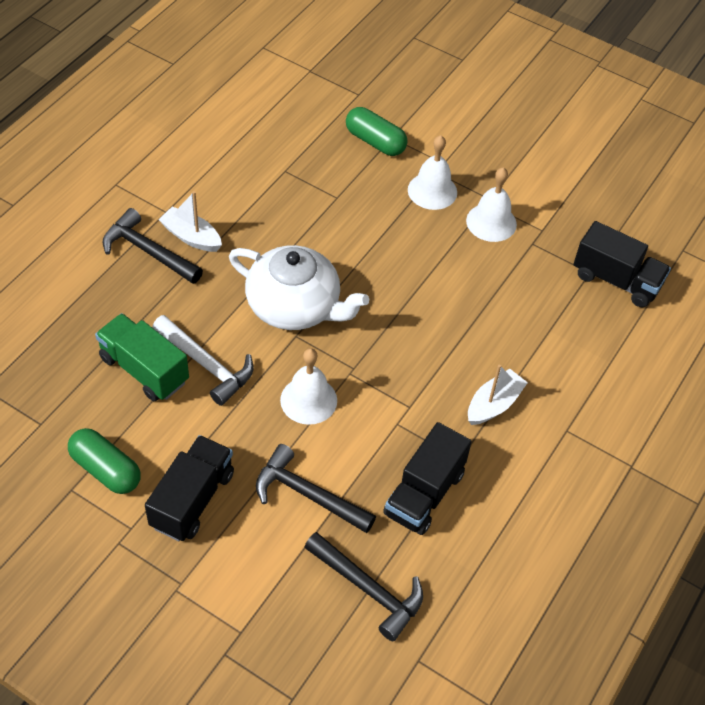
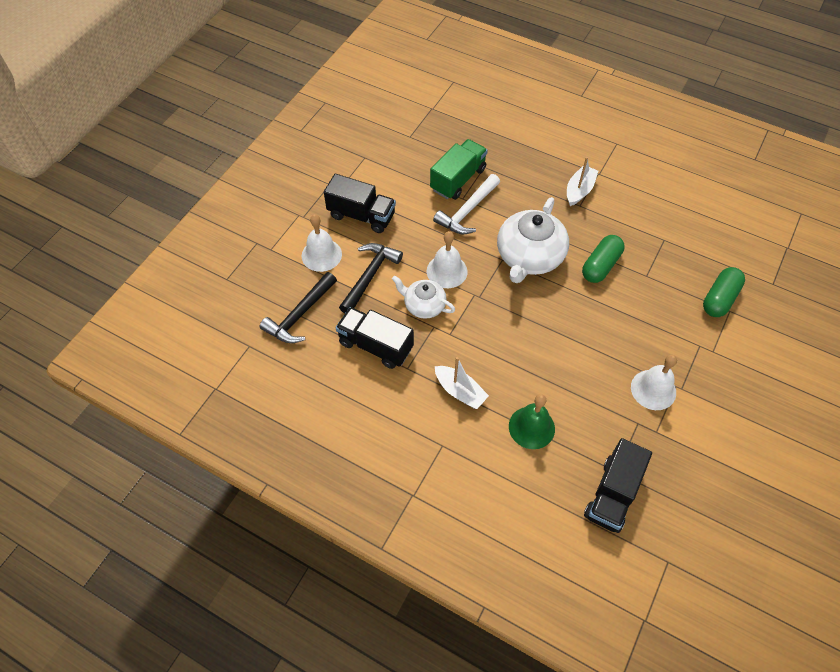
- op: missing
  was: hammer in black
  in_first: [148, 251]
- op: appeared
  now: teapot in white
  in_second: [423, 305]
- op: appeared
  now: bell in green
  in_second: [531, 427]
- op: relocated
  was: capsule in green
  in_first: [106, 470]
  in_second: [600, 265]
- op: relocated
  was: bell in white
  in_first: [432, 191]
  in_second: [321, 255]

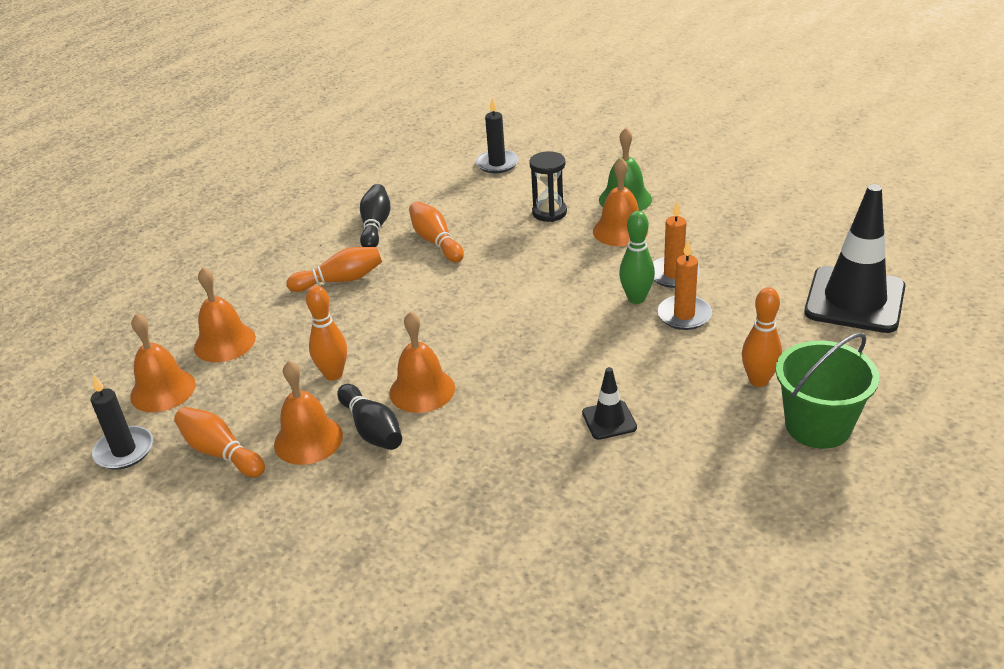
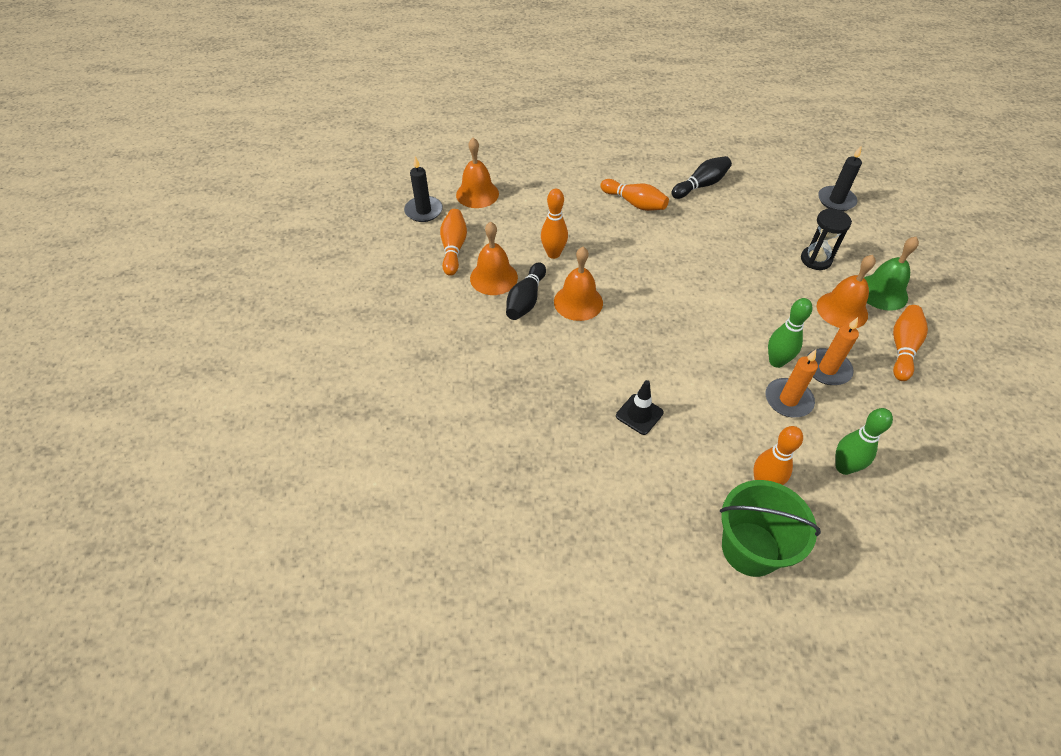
- op: missing
  was: bell in orange
  in_first: [224, 342]
- op: missing
  was: traffic cone in black
  in_first: [854, 300]
- op: appeared
  now: bowling pin in green
  in_second: [843, 467]
- op: relocated
  was: bowling pin in orange
  in_first: [436, 241]
  in_second: [902, 348]

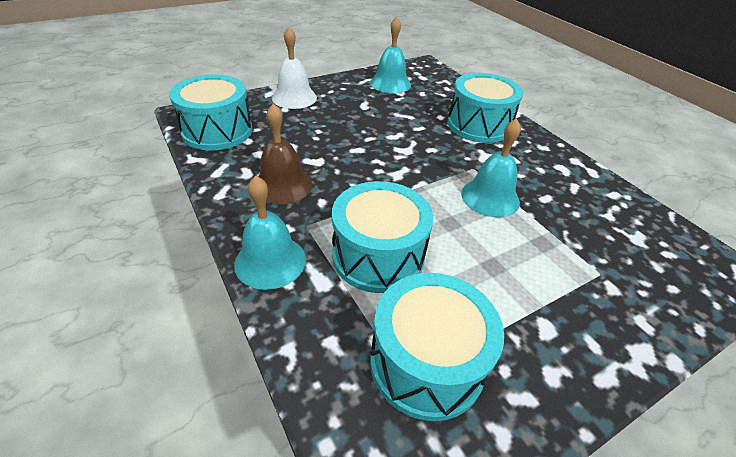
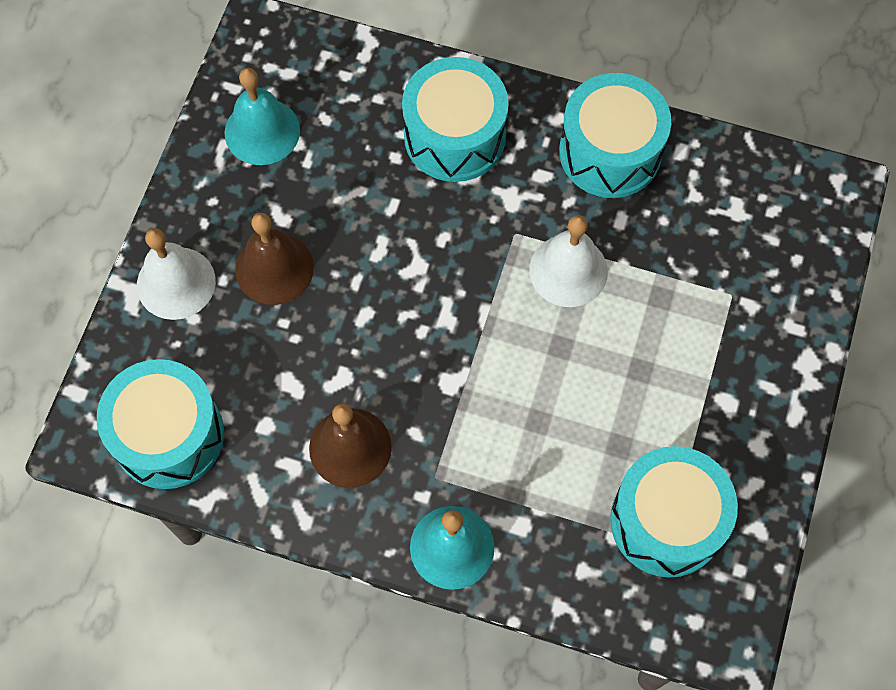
- op: appeared
  now: bell in brown
  in_second: [274, 268]
- op: relocated
  was: drum in turquoise
  in_first: [378, 256]
  in_second: [610, 152]
- op: colour
  was: bell in turquoise
  now: bell in white
  in_first: [490, 197]
  in_second: [568, 270]

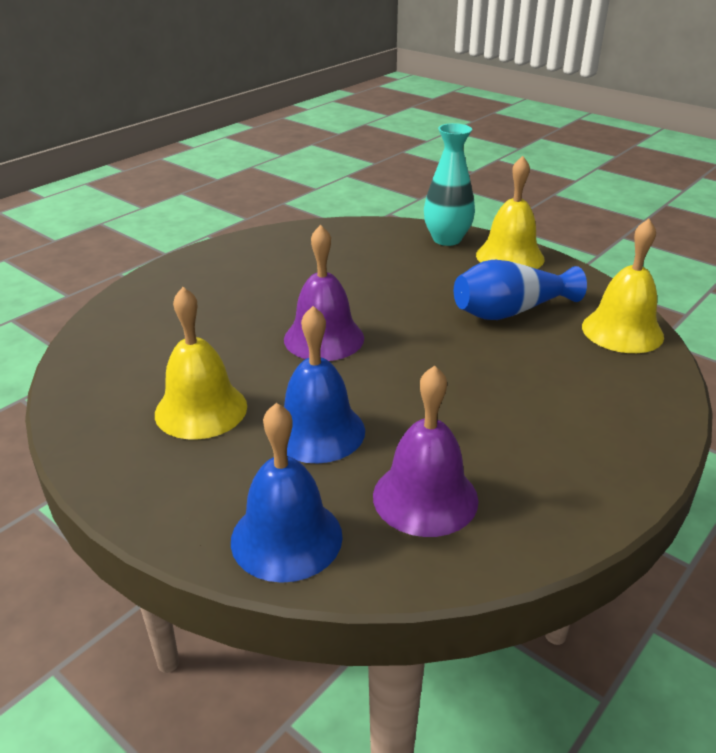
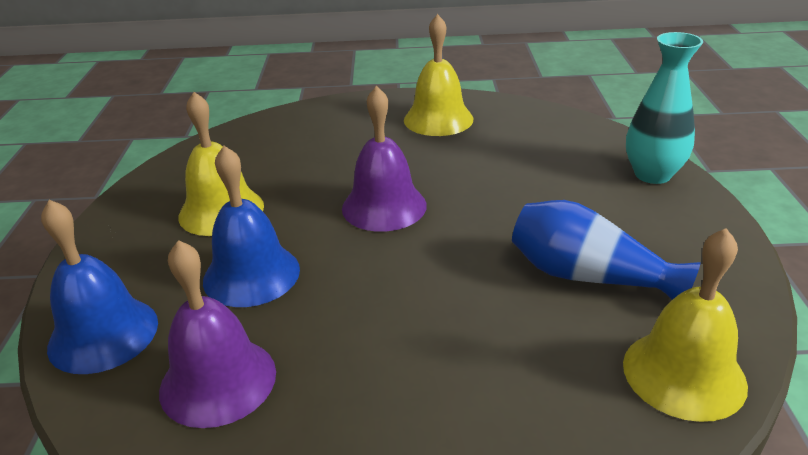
- op: relocated
  was: bell in yellow
  in_first: [510, 257]
  in_second: [438, 119]

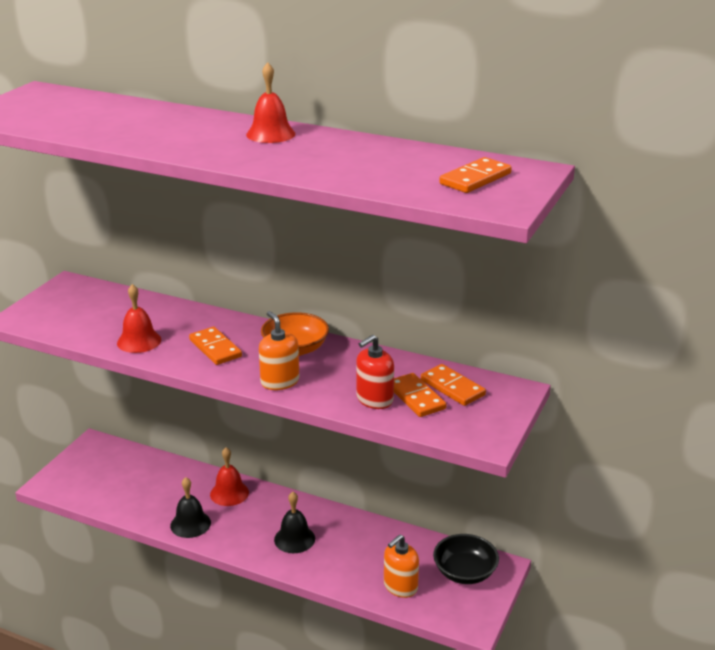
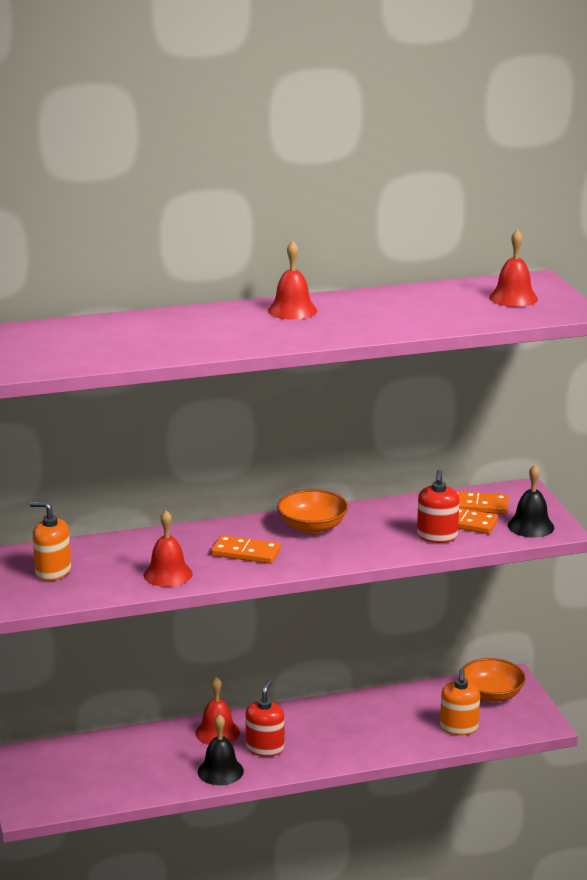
- op: appeared
  now: soap dispenser in red
  in_second: [265, 748]
- op: relocated
  was: soap dispenser in orange
  in_first: [280, 381]
  in_second: [53, 572]
- op: relocated
  was: bell in black
  in_first: [294, 539]
  in_second: [531, 526]
- op: exchanged
  was: domino in orange
  now: bell in red
  in_first: [475, 179]
  in_second: [513, 298]
- op: colour
  was: bowl in black
  now: bowl in orange
  in_first: [465, 572]
  in_second: [491, 694]

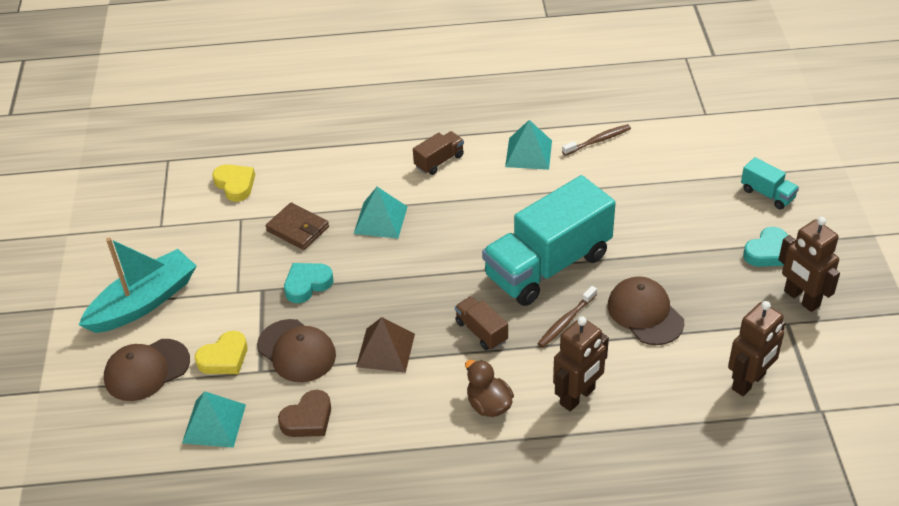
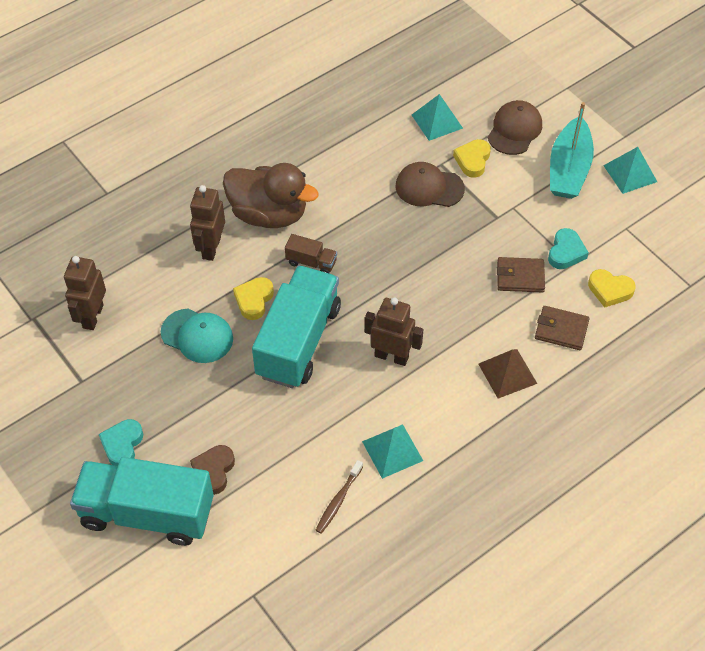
- op: missing
  was: truck in brown
  in_first: [439, 161]
- op: appeared
  now: wallet in brown
  in_second: [561, 330]
- op: relocated
  was: heart in brown
  in_first: [308, 419]
  in_second: [214, 471]
- op: relocated
  was: heart in turquoise
  in_first: [307, 284]
  in_second: [566, 252]
- op: relocated
  was: pyramid in turquoise
  in_first: [380, 220]
  in_second: [630, 173]
- op: relocated
  was: pyramid in brown
  in_first: [385, 350]
  in_second: [507, 373]
- op: relocated
  was: robot in brown
  in_first: [801, 299]
  in_second: [391, 356]
- op: exchanged
  was: toothbrush in brown
  now: heart in yellow
  in_first: [566, 321]
  in_second: [254, 300]
- op: colour
  was: cap in brown
  now: cap in turquoise
  in_first: [645, 313]
  in_second: [197, 336]
- op: size
  was: duck in brown
  in_first: [489, 405]
  in_second: [269, 214]
  ratio: 1.97
- op: size
  was: truck in turquoise
  in_first: [767, 194]
  in_second: [147, 513]
  ratio: 2.33

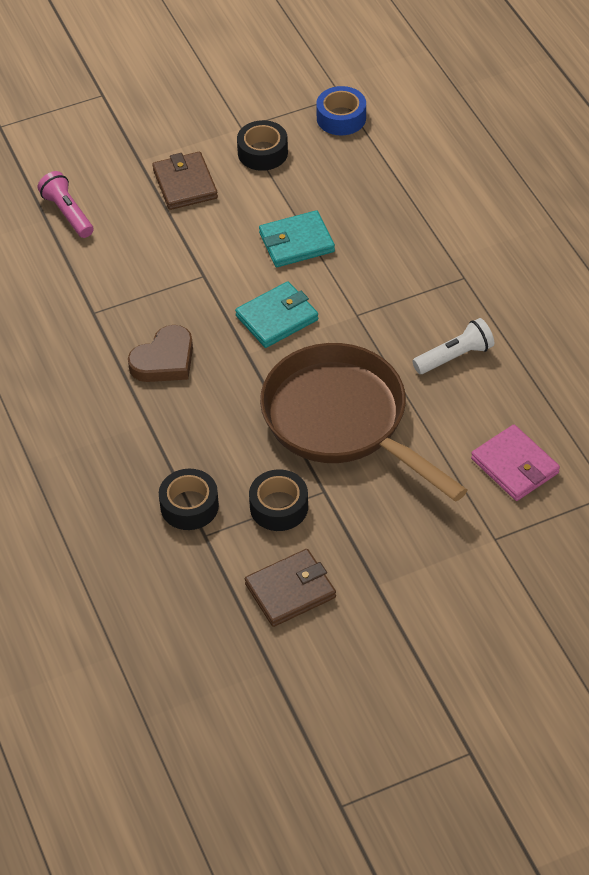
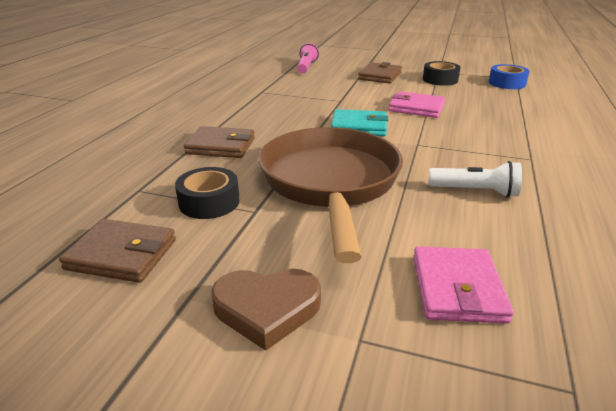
- op: missing
  was: tape in black
  in_first: [189, 506]
- op: appeared
  now: wallet in brown
  in_second: [221, 146]
- op: relocated
  was: heart in brown
  in_first: [164, 360]
  in_second: [267, 309]
- op: colour
  was: wallet in turquoise
  now: wallet in pink
  in_first: [296, 242]
  in_second: [416, 108]

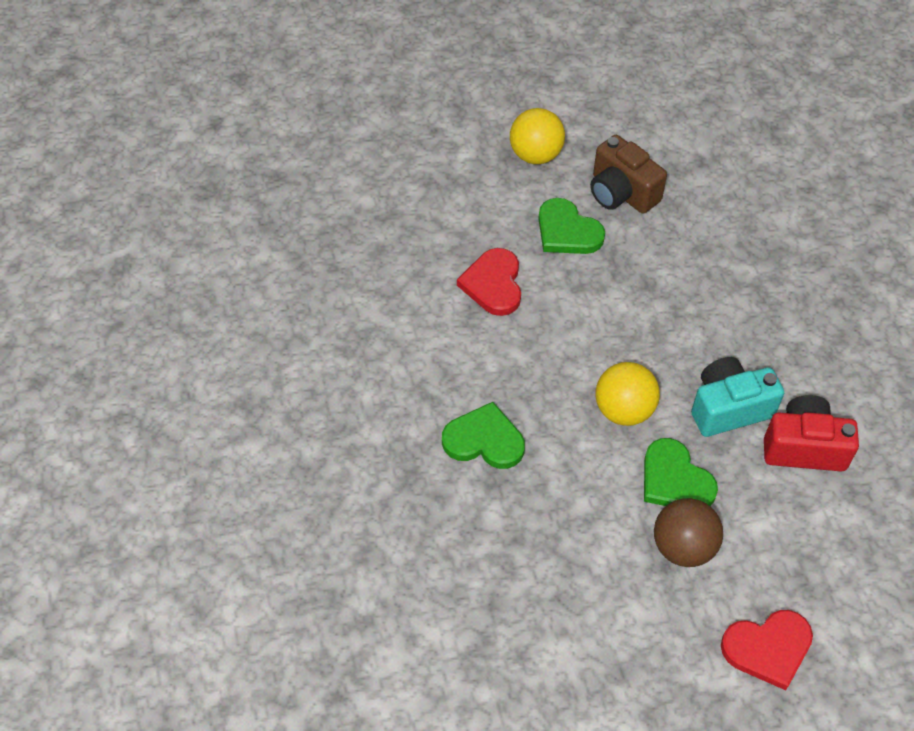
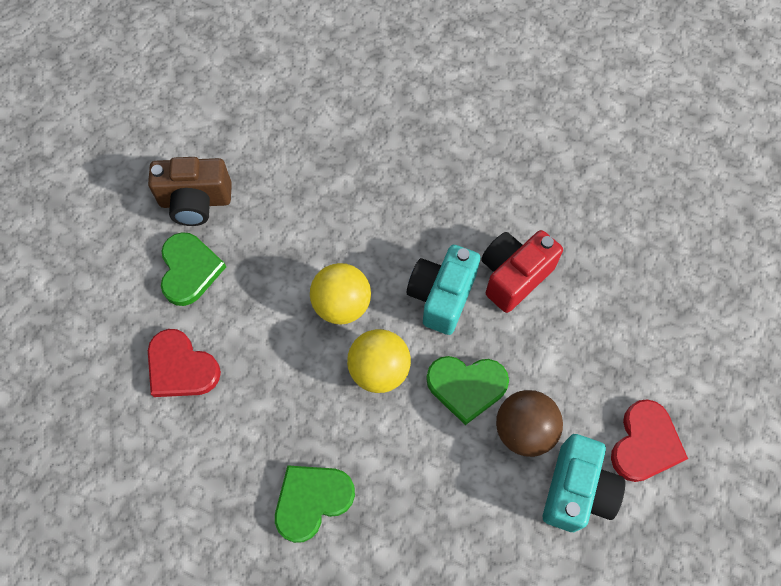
- op: appeared
  now: camera in turquoise
  in_second: [576, 490]
- op: relocated
  was: ball in yellow
  in_first: [535, 155]
  in_second: [342, 305]
- op: spun
  was: heart in green
  in_first: [567, 231]
  in_second: [189, 270]
  clockwise: -90

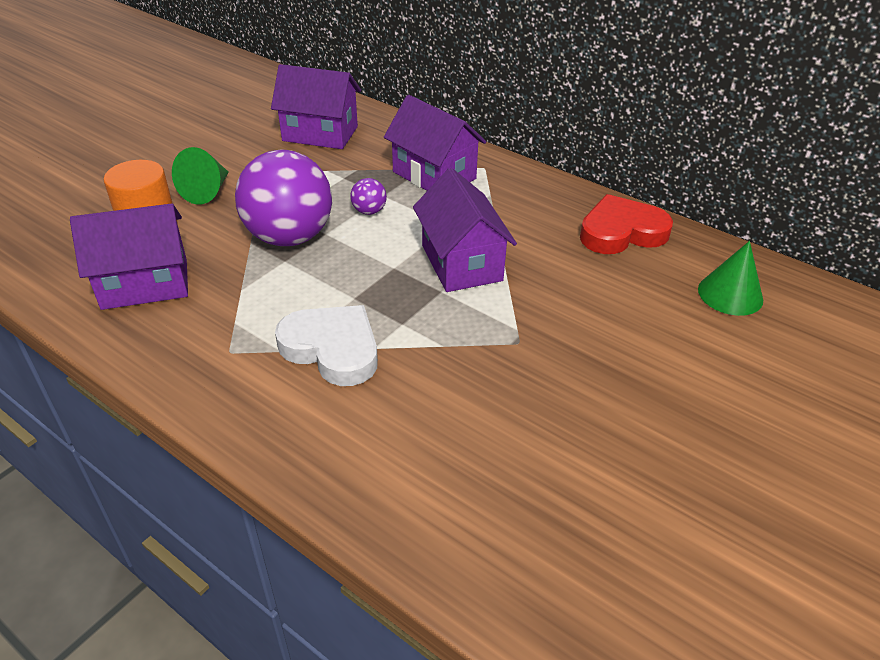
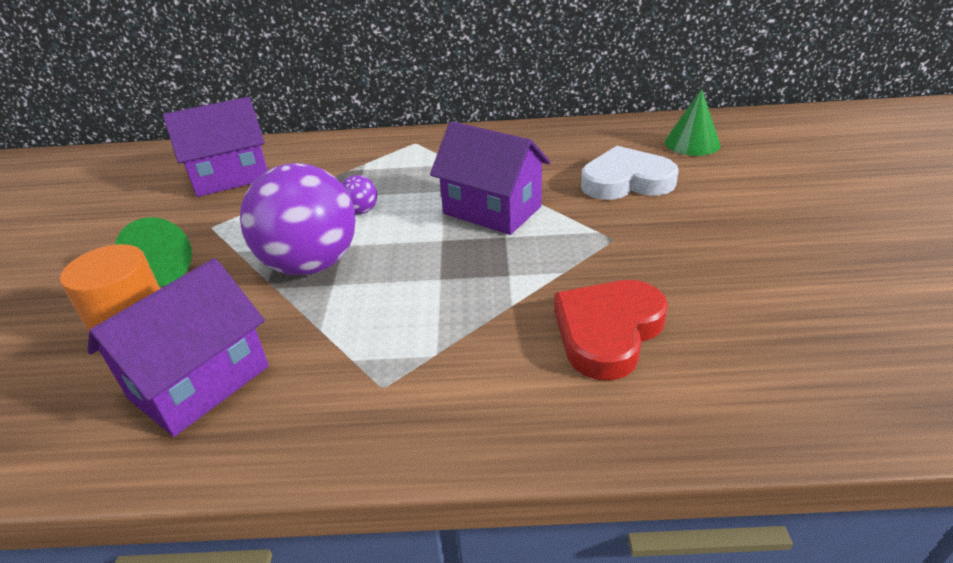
- op: missing
  was: house in purple
  in_first: [434, 175]
- op: relocated
  was: heart in white
  in_first: [332, 349]
  in_second: [626, 181]
- op: relocated
  was: heart in red
  in_first: [621, 232]
  in_second: [607, 332]

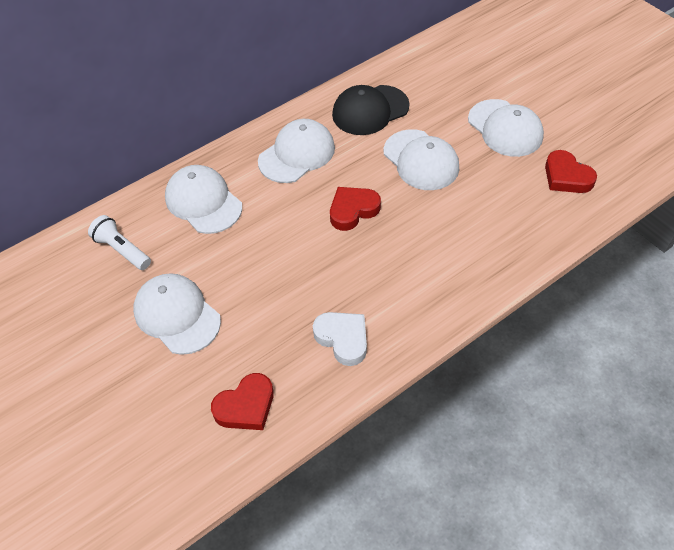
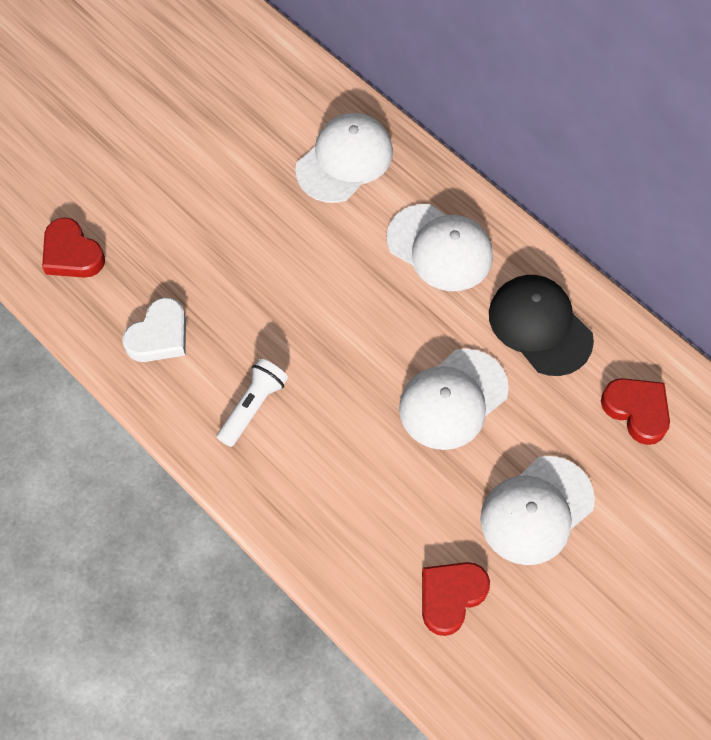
- op: missing
  was: cap in white
  in_first: [177, 315]
- op: relocated
  was: flashlight in white
  in_first: [122, 250]
  in_second: [253, 407]
- op: relocated
  was: heart in red
  in_first: [353, 210]
  in_second: [637, 411]

